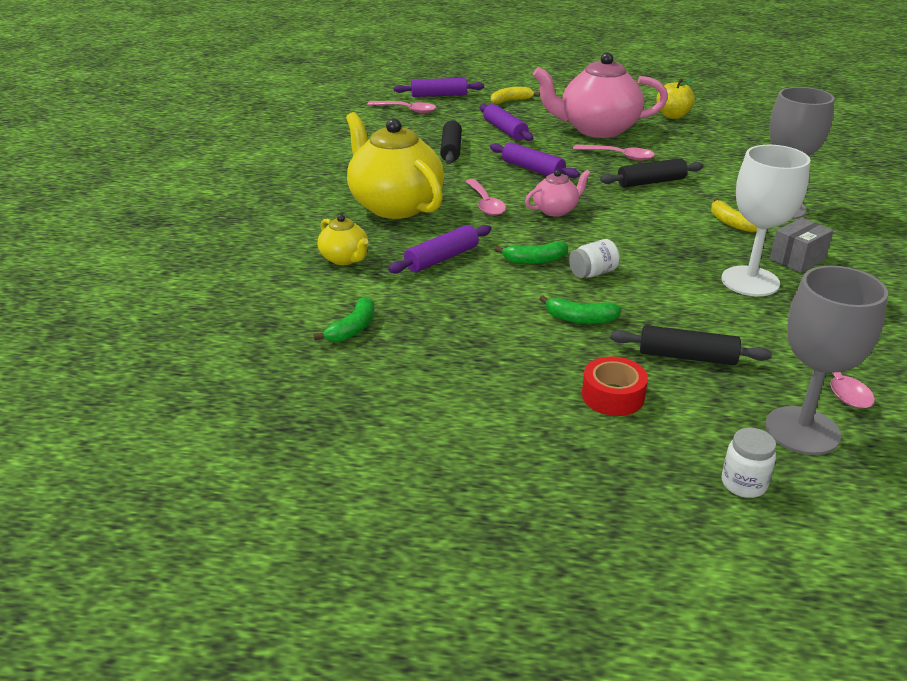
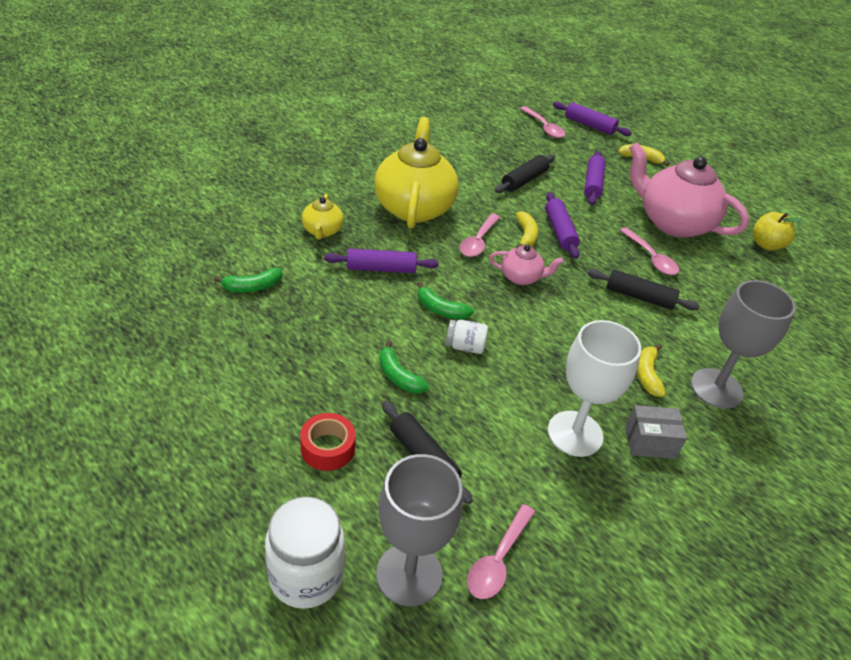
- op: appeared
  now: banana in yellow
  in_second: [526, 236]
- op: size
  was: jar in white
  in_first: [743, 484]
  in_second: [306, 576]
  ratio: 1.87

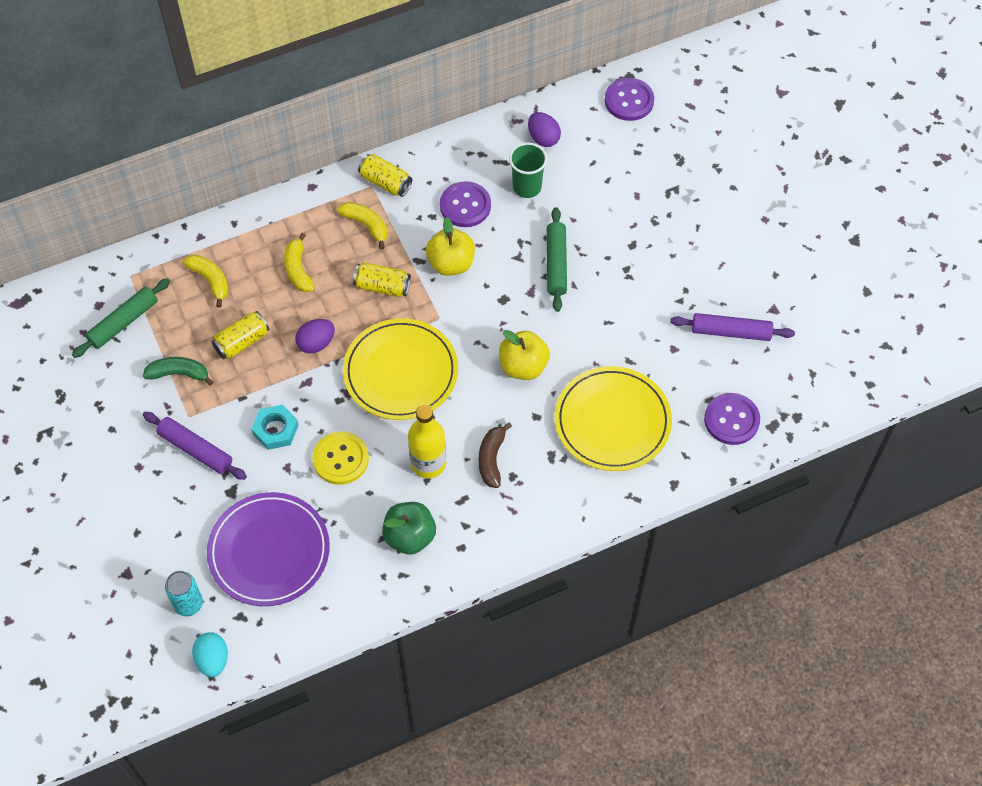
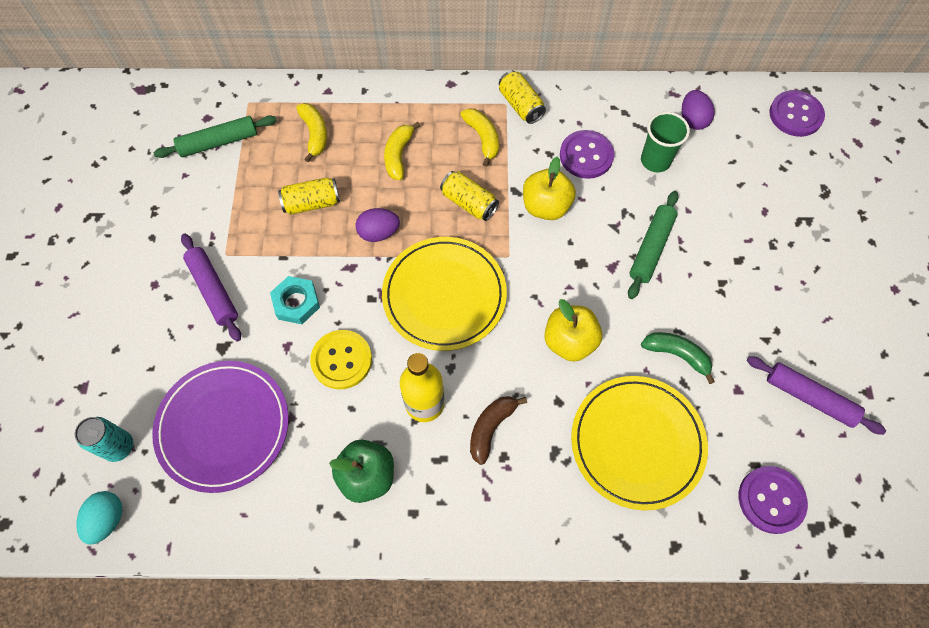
- op: relocated
  was: banana in green
  in_first: [179, 374]
  in_second: [677, 355]

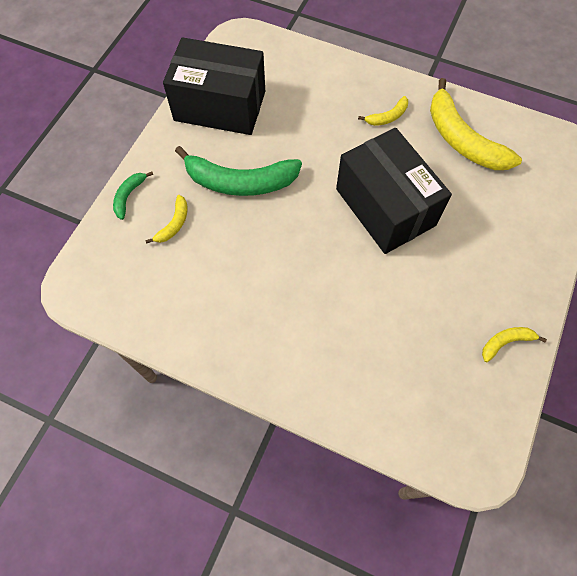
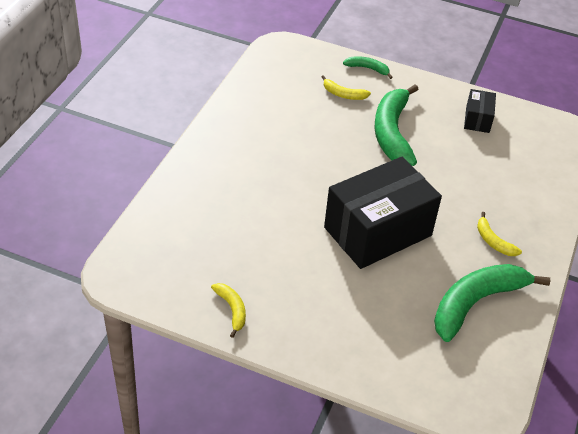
- op: colour
  was: banana in yellow
  now: banana in green
  in_first: [462, 139]
  in_second: [476, 303]
- op: size
  was: box in black
  in_first: [220, 106]
  in_second: [477, 119]
  ratio: 0.45

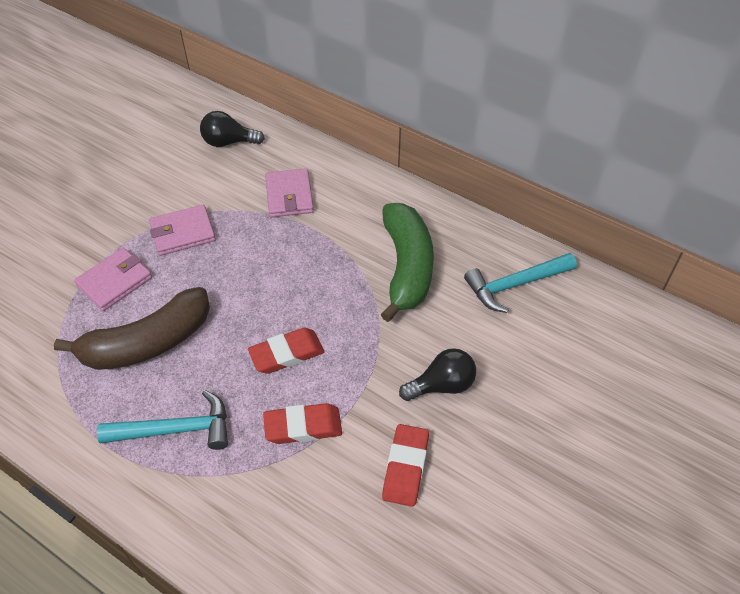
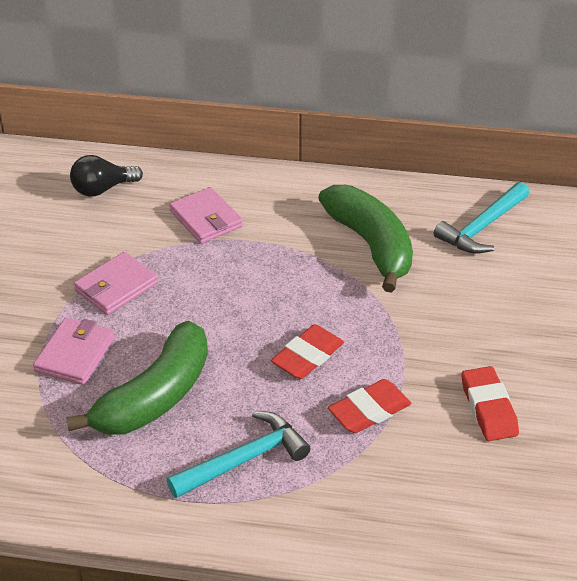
- op: missing
  was: light bulb in black
  in_first: [441, 385]
- op: colour
  was: banana in brown
  now: banana in green
  in_first: [147, 343]
  in_second: [155, 396]

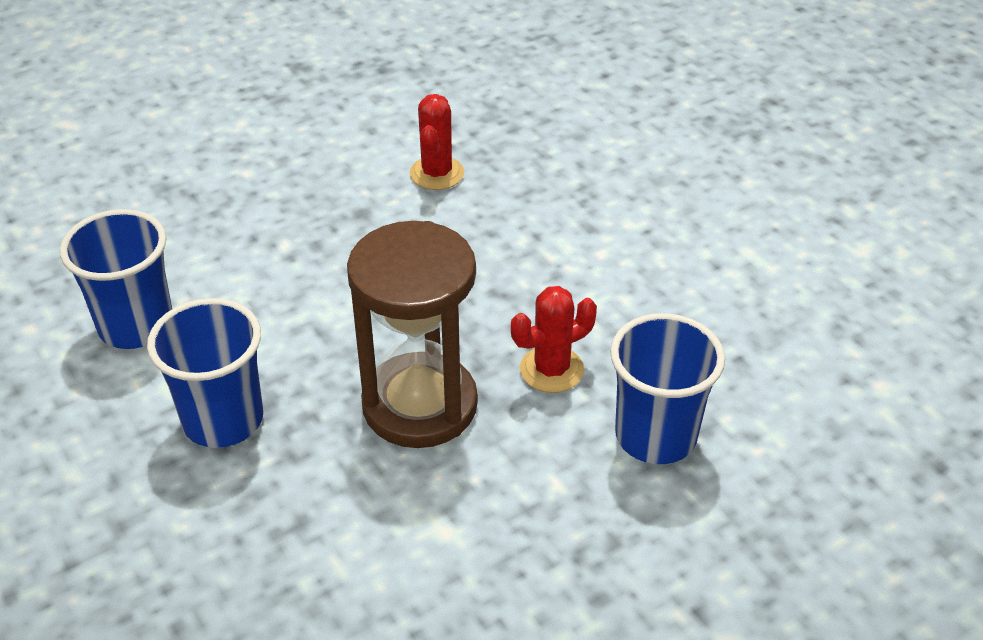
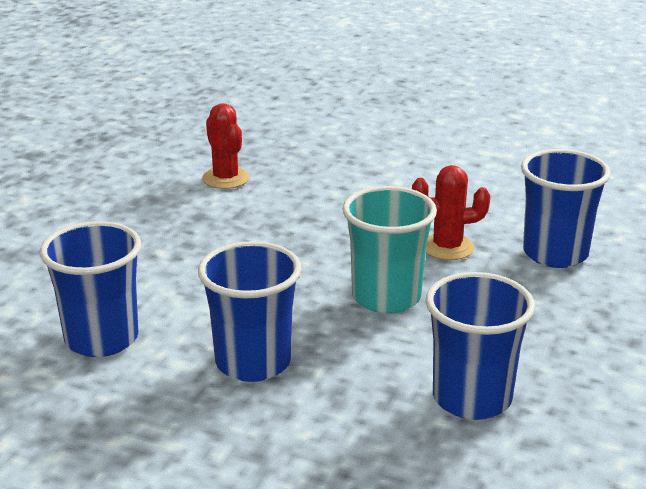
- op: appeared
  now: cup in blue
  in_second: [472, 398]
- op: exchanged
  was: hourglass in brown
  now: cup in turquoise
  in_first: [420, 405]
  in_second: [386, 297]
- op: spun
  was: cactus in red
  in_first: [551, 370]
  in_second: [447, 247]
  clockwise: 60

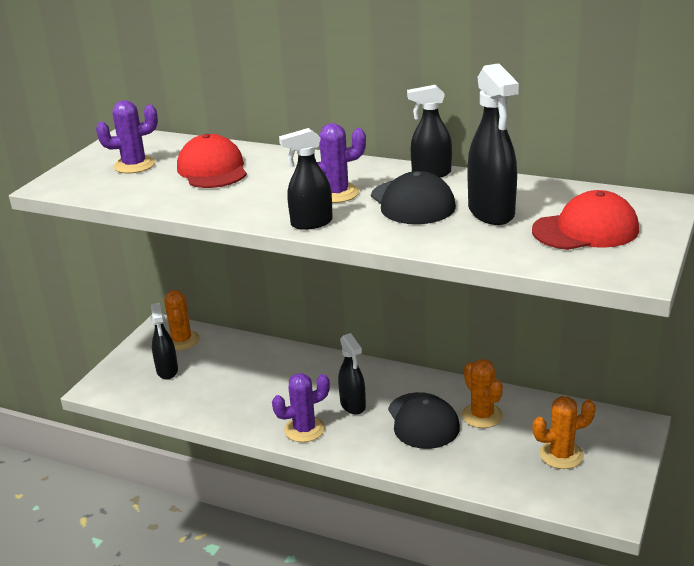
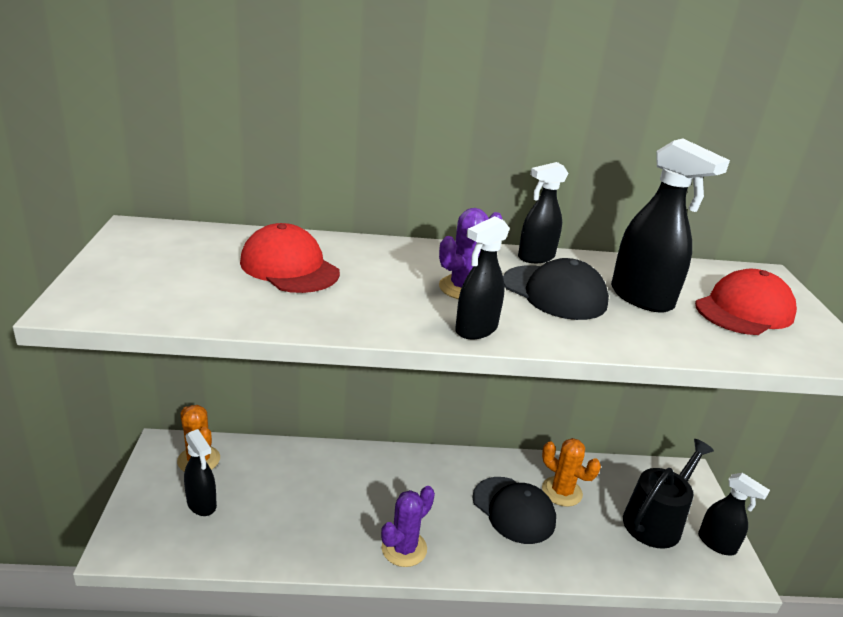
- op: missing
  was: cactus in purple
  in_first: [134, 165]
- op: relocated
  was: spray bottle in black
  in_first: [353, 405]
  in_second: [717, 544]
- op: exchanged
  was: cactus in orange
  now: watering can in black
  in_first: [561, 455]
  in_second: [656, 520]

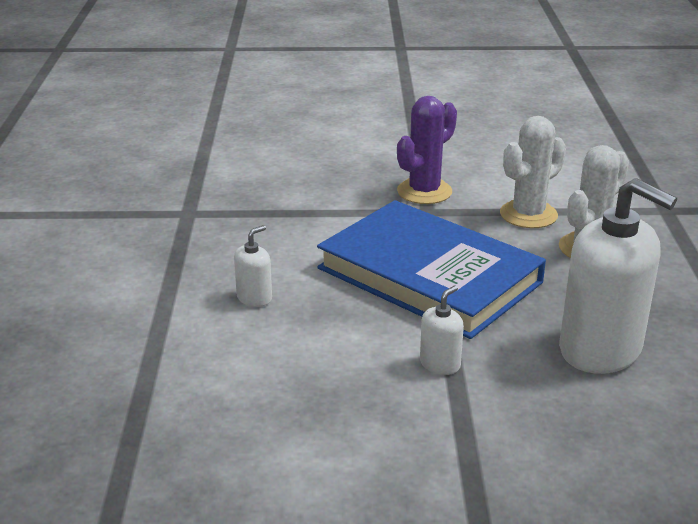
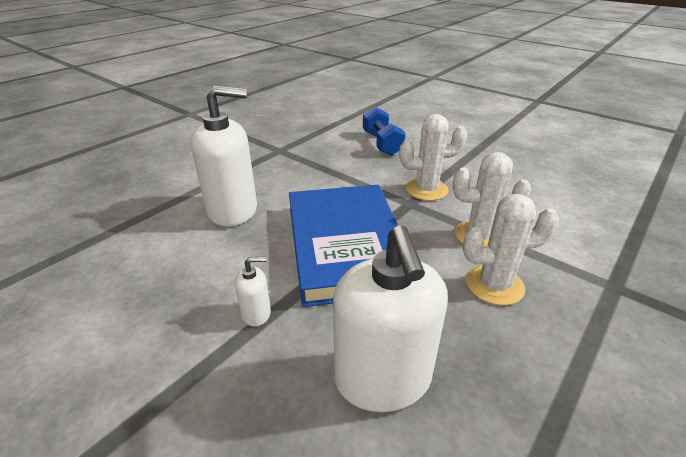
- op: appeared
  now: dumbbell in blue
  in_second: [382, 143]
- op: colour
  was: cactus in purple
  now: cactus in white
  in_first: [424, 191]
  in_second: [426, 189]
- op: size
  was: soap dispenser in white
  in_first: [254, 298]
  in_second: [233, 210]
  ratio: 2.28

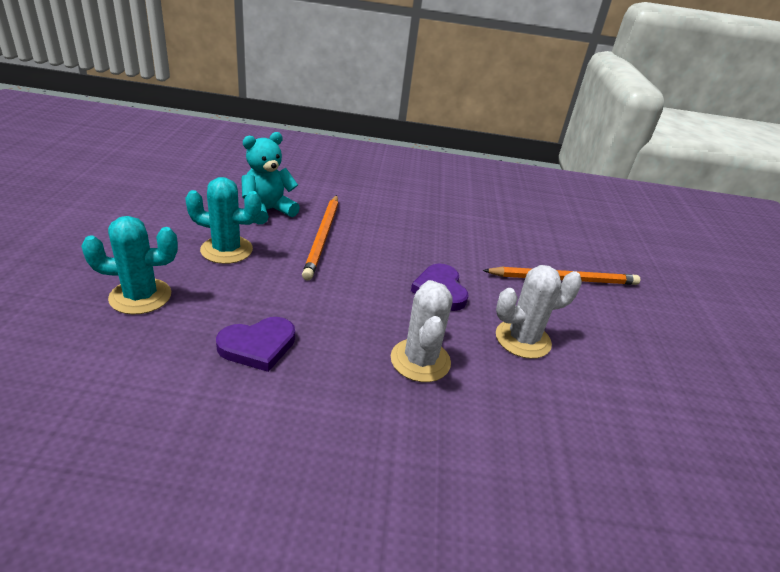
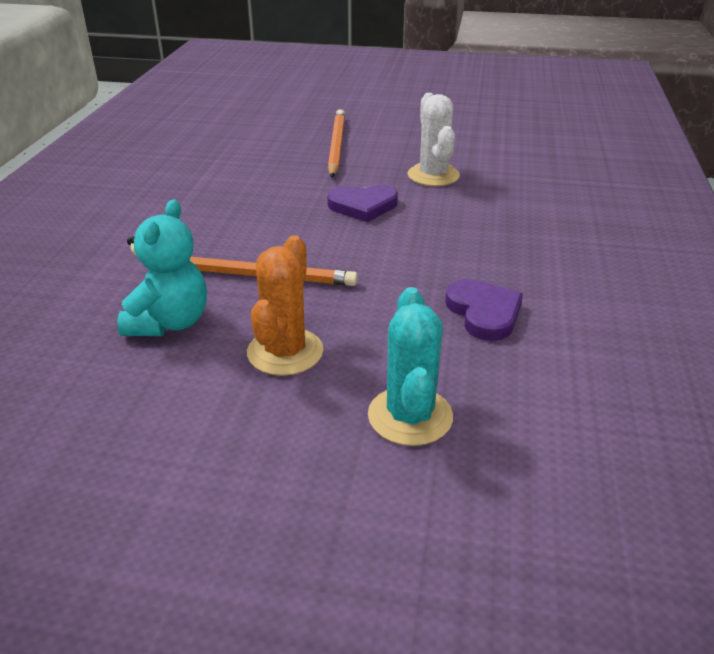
- op: missing
  was: cactus in white
  in_first: [420, 360]
- op: colour
  was: cactus in turquoise
  now: cactus in orange
  in_first: [226, 250]
  in_second: [285, 352]
- op: spun
  was: teddy bear in turquoise
  in_first: [267, 211]
  in_second: [169, 323]
  clockwise: -135

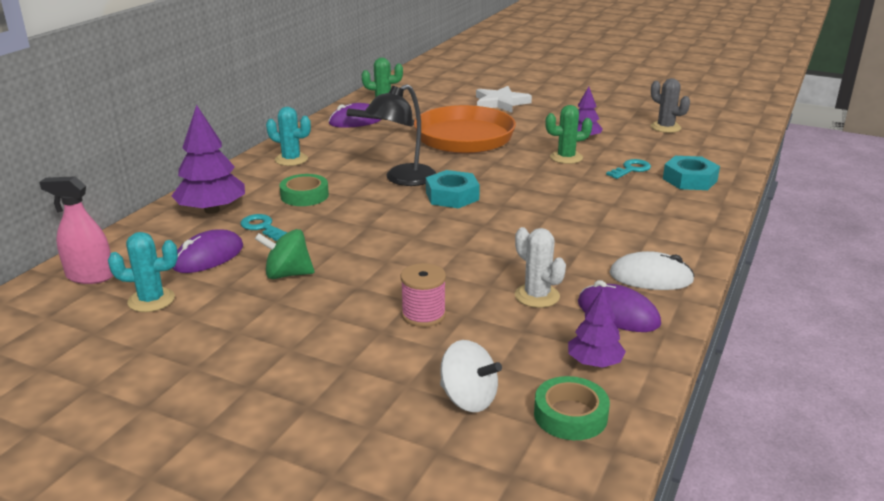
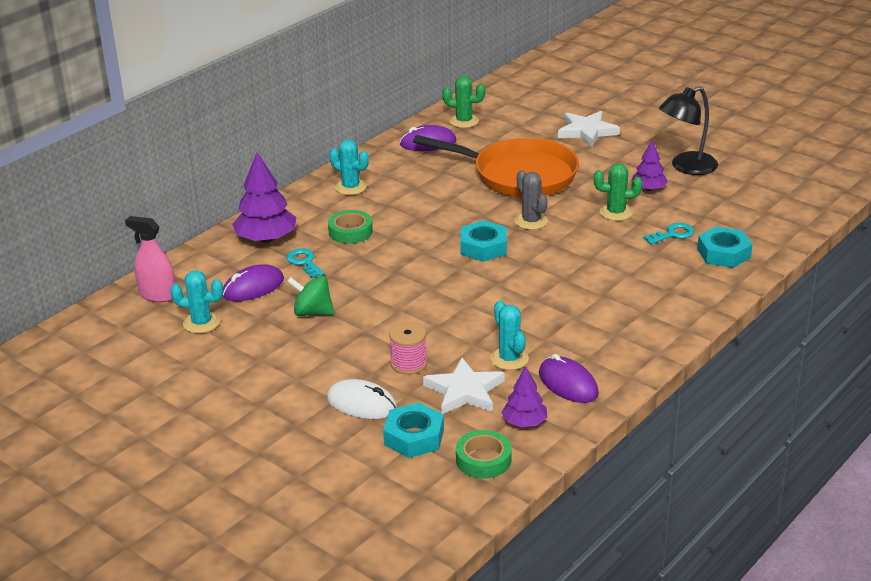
- op: appeared
  now: star in white
  in_second: [464, 391]
- op: relocated
  was: lamp in black
  in_first: [402, 179]
  in_second: [686, 167]
- op: relocated
  was: mouse in white
  in_first: [651, 277]
  in_second: [362, 404]
- op: relocated
  was: cactus in grey
  in_first: [665, 127]
  in_second: [531, 221]
- op: exchanged
  was: spinning top in white
  now: nut in turquoise
  in_first: [468, 399]
  in_second: [414, 437]
- op: colour
  was: cactus in white
  now: cactus in turquoise
  in_first: [537, 296]
  in_second: [509, 359]

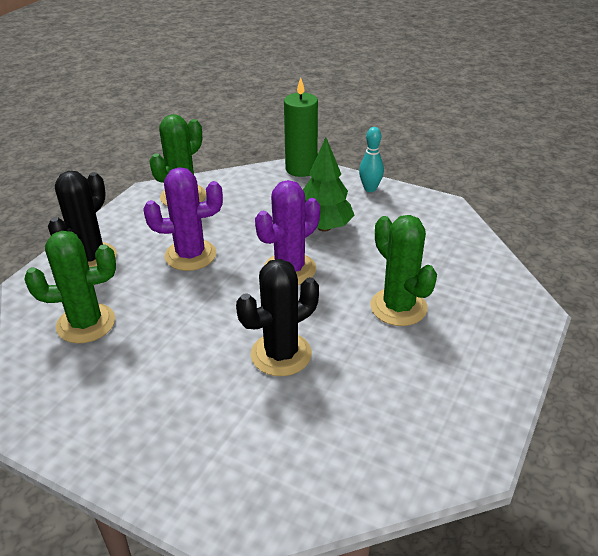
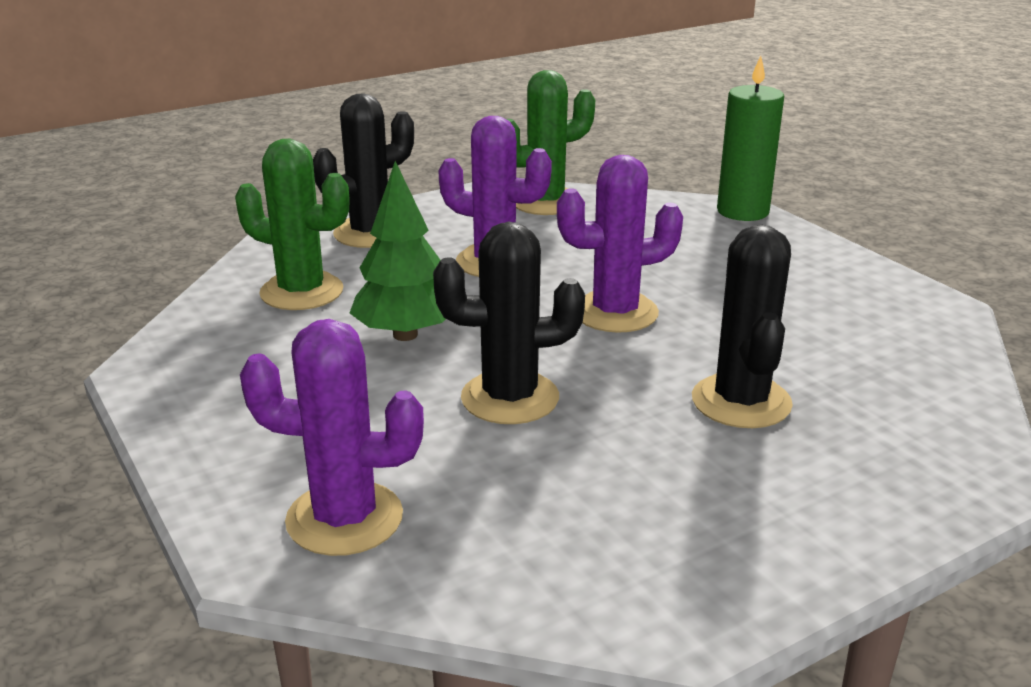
- op: missing
  was: bowling pin in turquoise
  in_first: [370, 189]
- op: appeared
  now: cactus in purple
  in_second: [344, 518]
- op: relocated
  was: tree in green
  in_first: [324, 227]
  in_second: [405, 335]
- op: colour
  was: cactus in green
  now: cactus in black
  in_first: [398, 307]
  in_second: [741, 402]

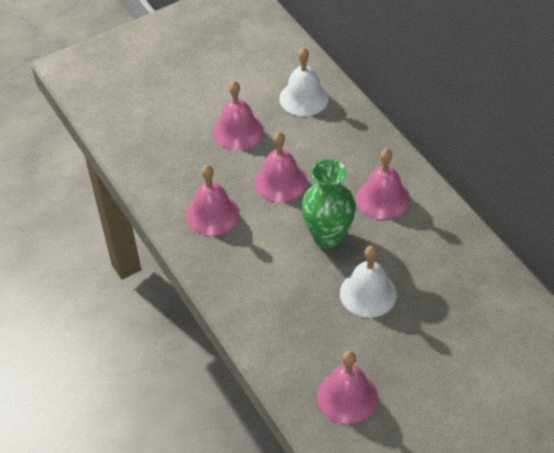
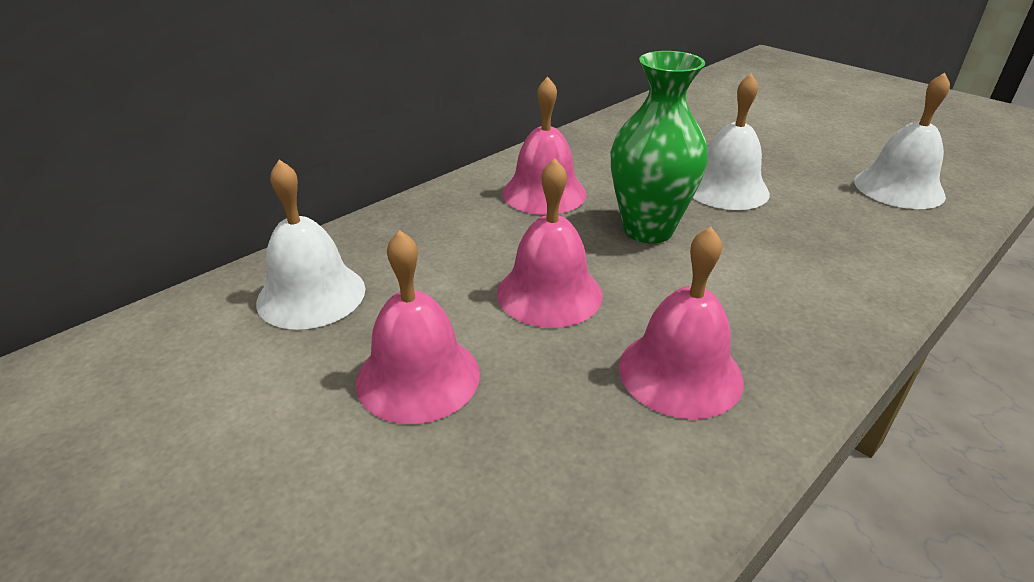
- op: colour
  was: bell in pink
  now: bell in white
  in_first: [347, 396]
  in_second: [898, 188]

